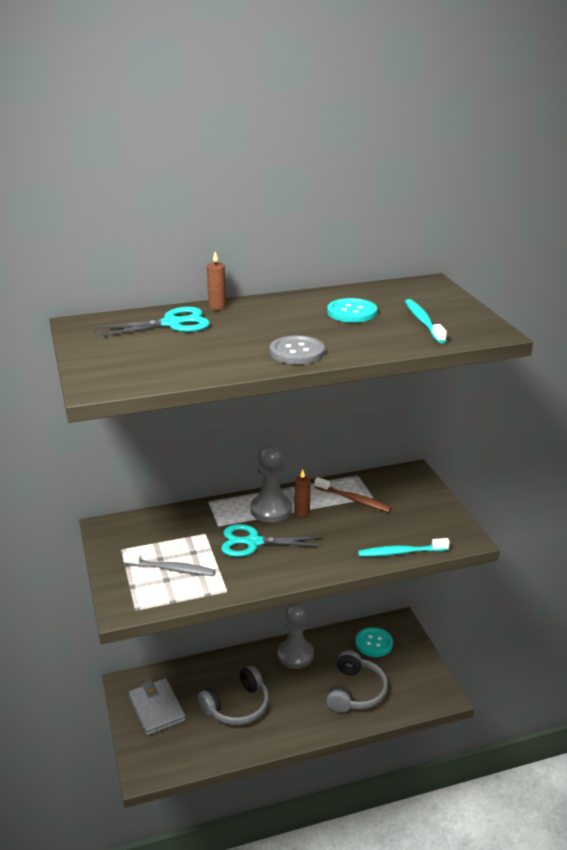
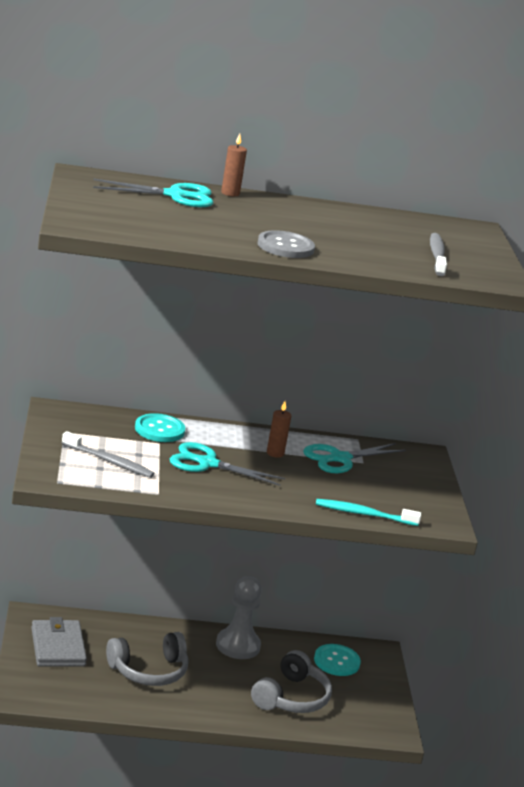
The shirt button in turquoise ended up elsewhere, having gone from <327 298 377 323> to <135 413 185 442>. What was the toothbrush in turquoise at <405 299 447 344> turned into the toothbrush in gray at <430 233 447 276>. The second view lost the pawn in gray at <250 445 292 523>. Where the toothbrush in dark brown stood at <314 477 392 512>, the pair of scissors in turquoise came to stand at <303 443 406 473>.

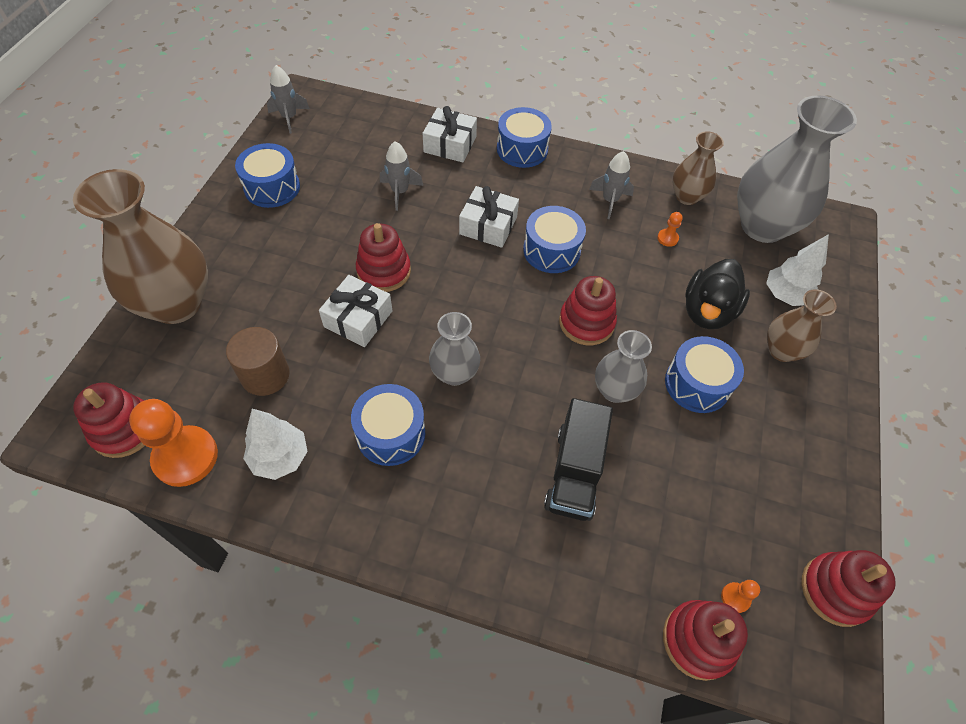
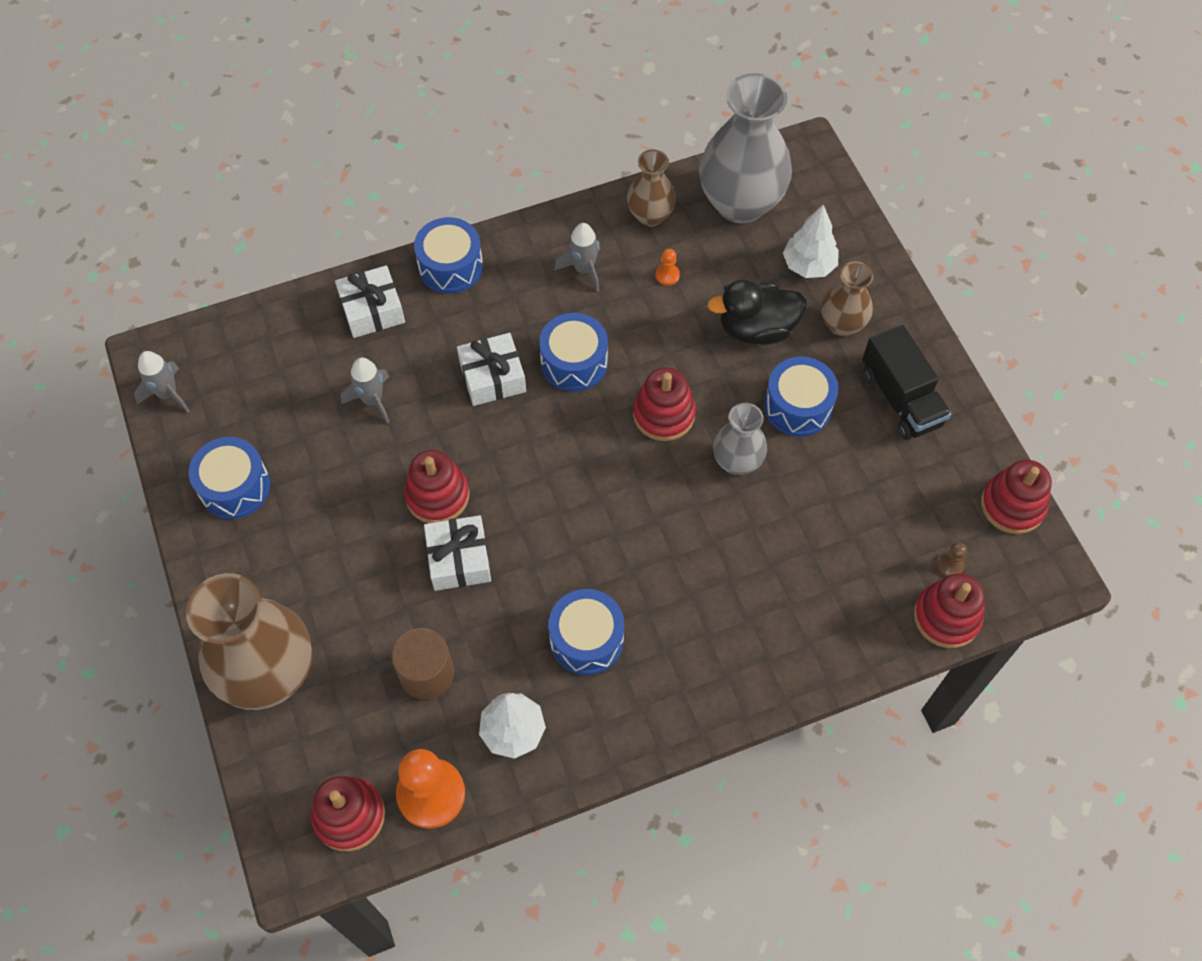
The toy duck in ebony at <685 259 750 329> ended up facing another way, 90 degrees clockwise from before. The second view lost the flower vase in gray at <429 312 480 386>. The lorry in ebony ended up elsewhere, having gone from <544 398 613 521> to <862 325 951 440>. What was the pawn in bright orange at <721 580 760 613> turned into the pawn in dark brown at <936 542 967 577>.

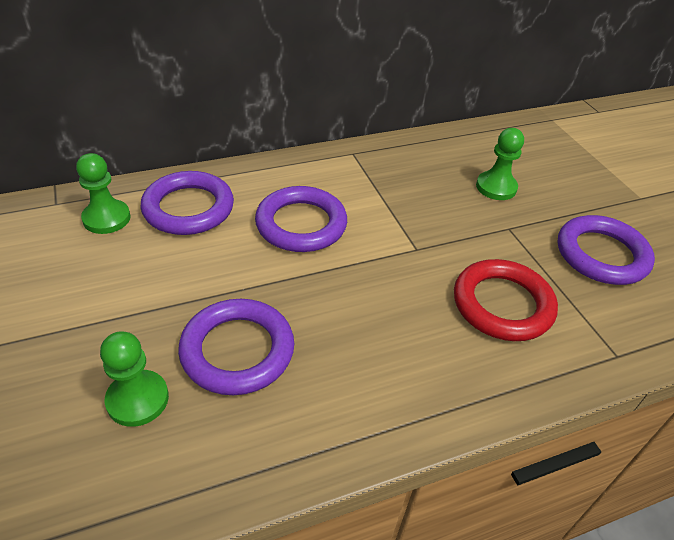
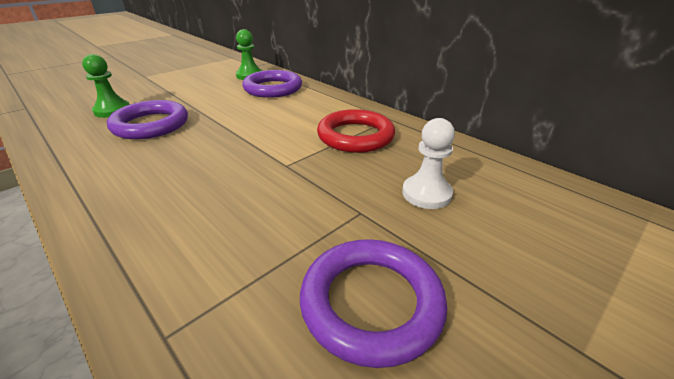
What was the pawn in leaf-green at <476 128 524 200> turned into the pawn in pure white at <402 118 455 209>. The second view lost the hoop in violet at <255 186 347 252>. The hoop in red ended up elsewhere, having gone from <454 259 558 341> to <317 109 395 153>.

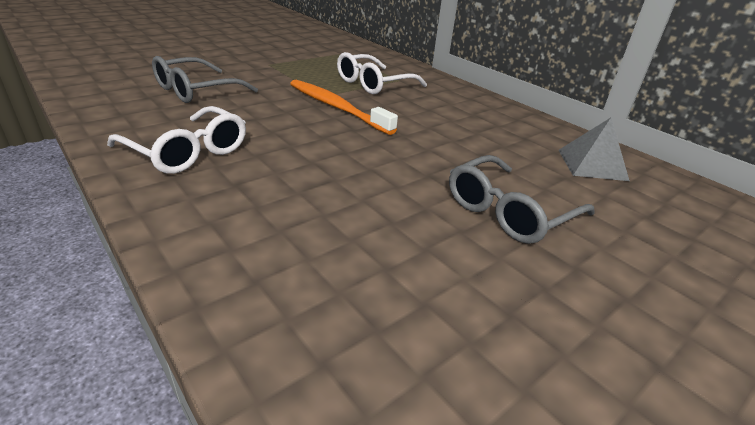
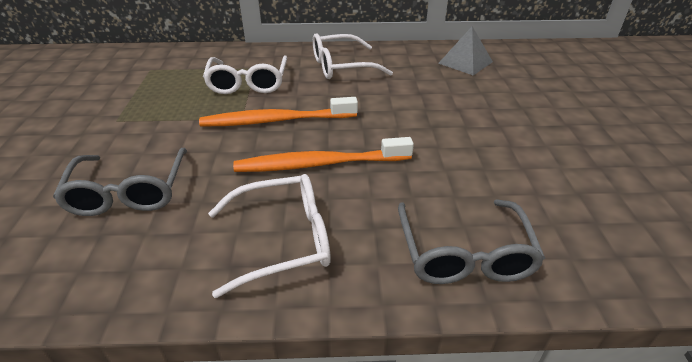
The spectacles in gray ended up elsewhere, having gone from <449 155 595 244> to <398 200 545 284>. The second view gained the spectacles in pure white at <313 33 393 79>. The second view gained the toothbrush in bright orange at <233 137 414 172>.

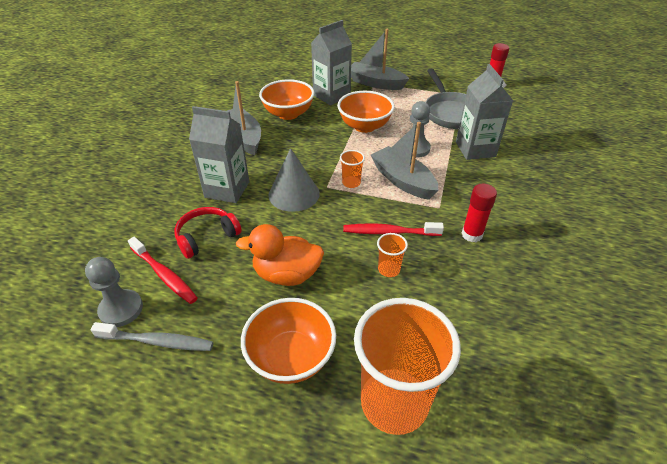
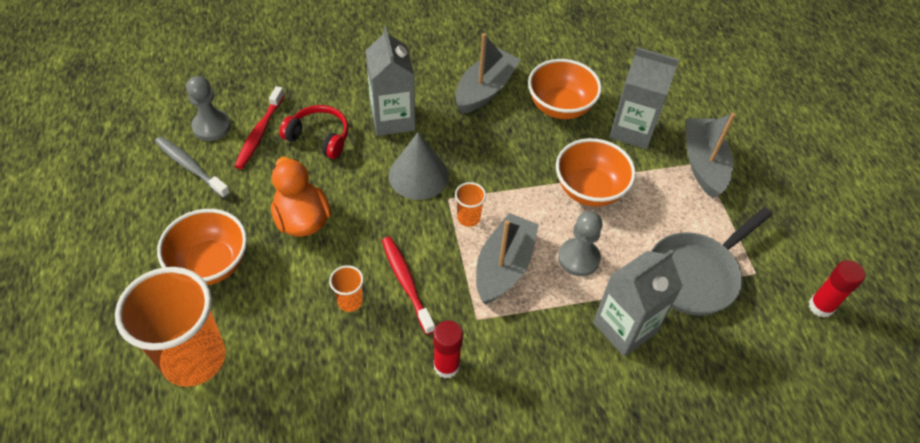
The toothbrush in gray at <91 322 214 351> ended up facing another way, 150 degrees clockwise from before.

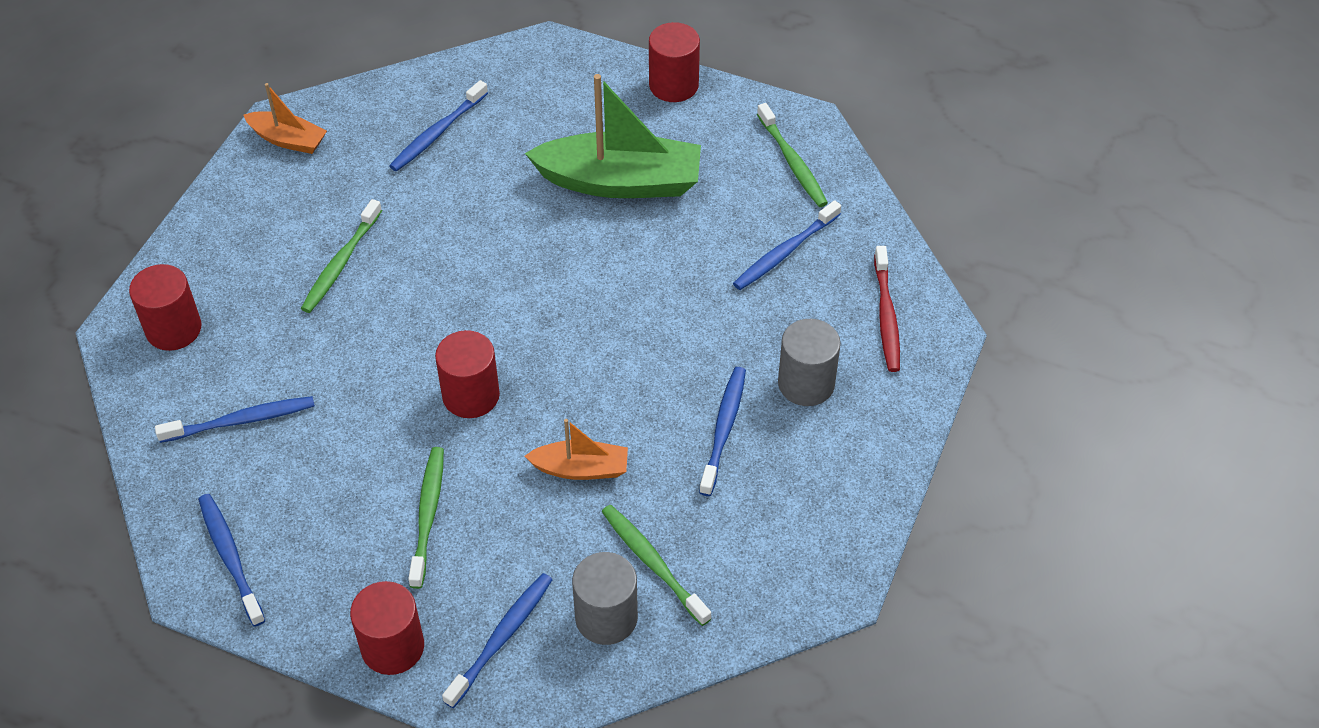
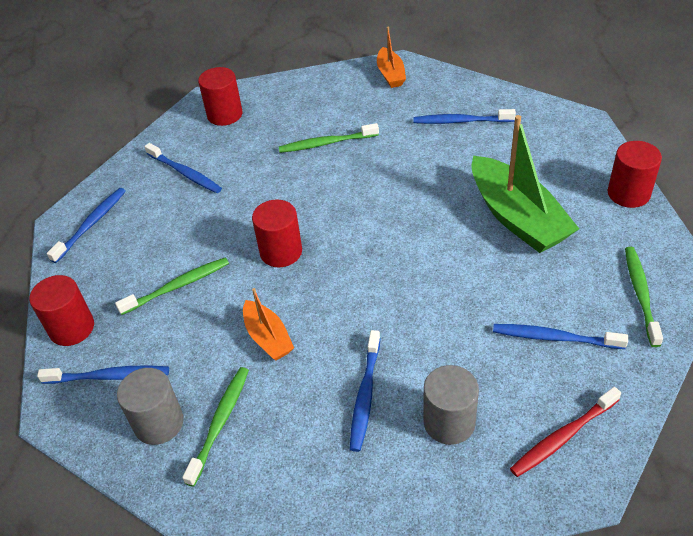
The toothbrush in leaf-green at <757 103 828 207> ended up facing another way, 150 degrees clockwise from before. The toothbrush in cobalt at <699 367 746 496> ended up facing another way, 120 degrees clockwise from before.

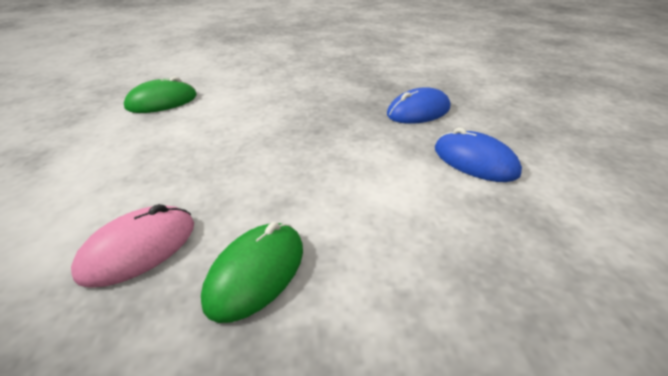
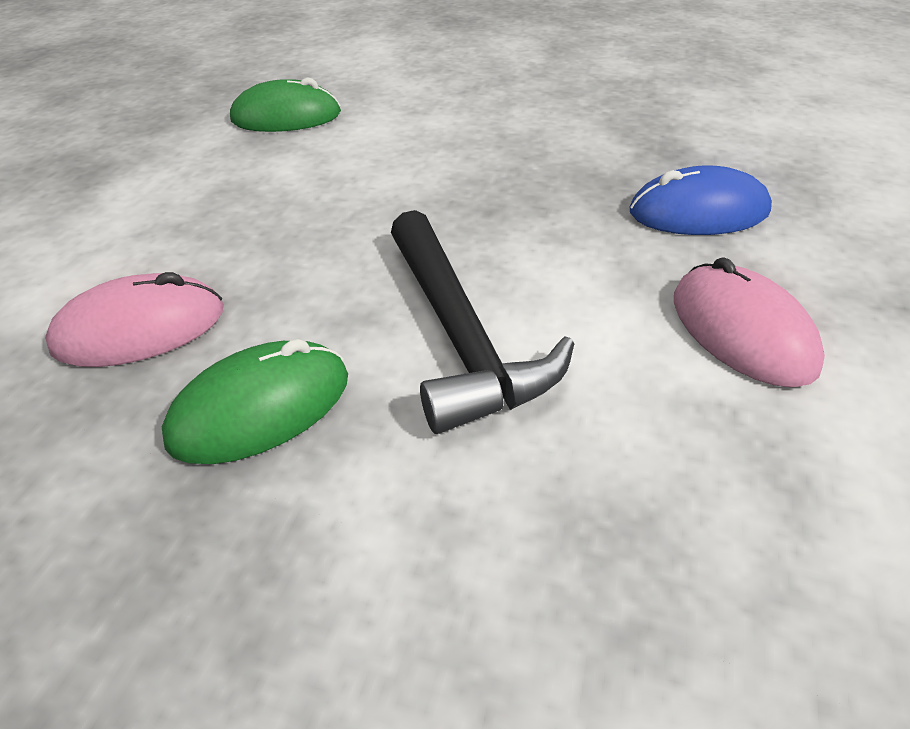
What was the mouse in cobalt at <435 127 522 182> turned into the mouse in rosy at <674 257 825 387>. The second view gained the hammer in ebony at <391 210 574 434>.

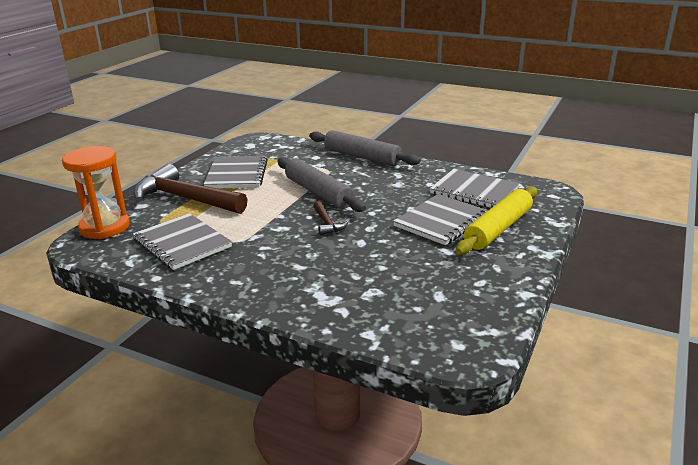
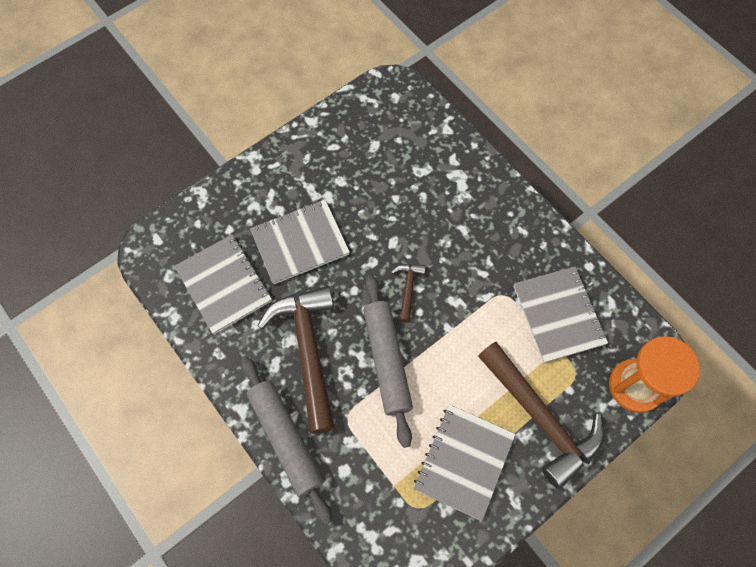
The second view lost the pastry roller in yellow at <456 186 537 255>. The second view gained the hammer in dark brown at <258 286 335 434>.

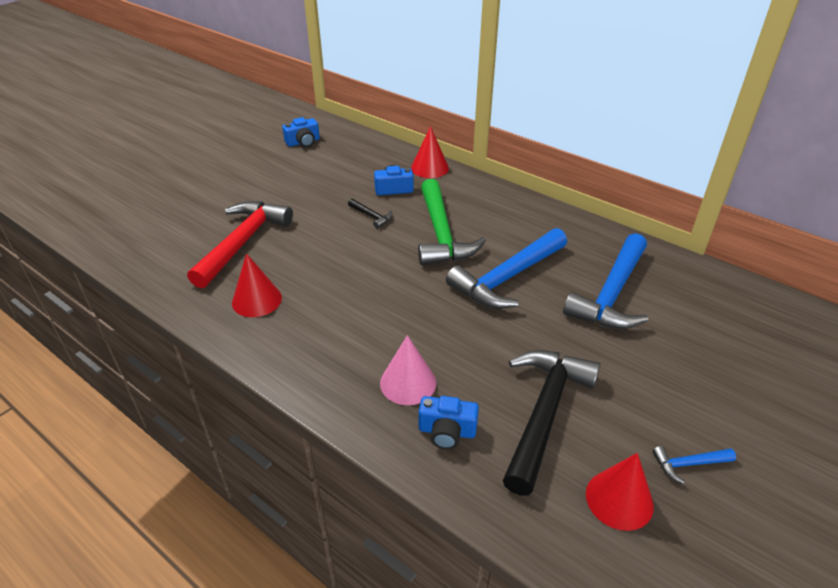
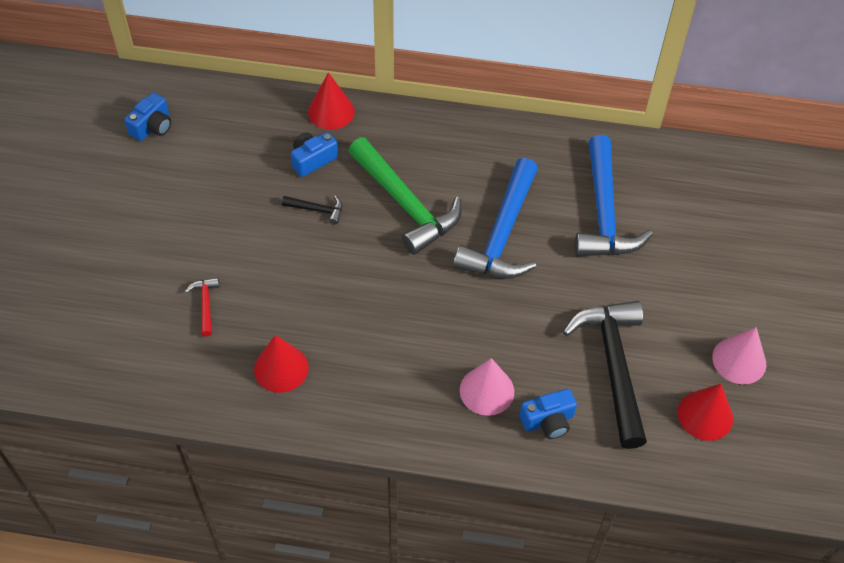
The size of the hammer in red at <187 201 293 288> changed by a factor of 0.42. Where the hammer in cobalt stood at <652 446 736 484>, the solid cone in rosy came to stand at <712 327 766 384>.

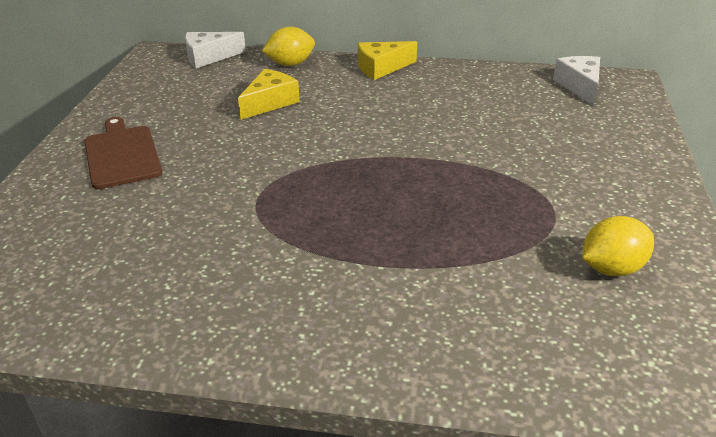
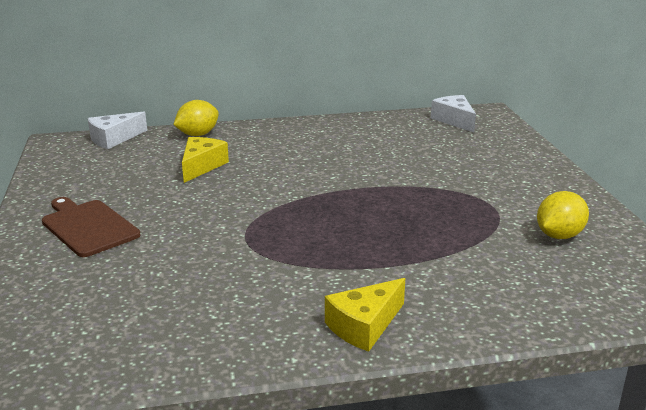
The cheese wedge in yellow ended up elsewhere, having gone from <358 41 417 80> to <325 278 405 352>.

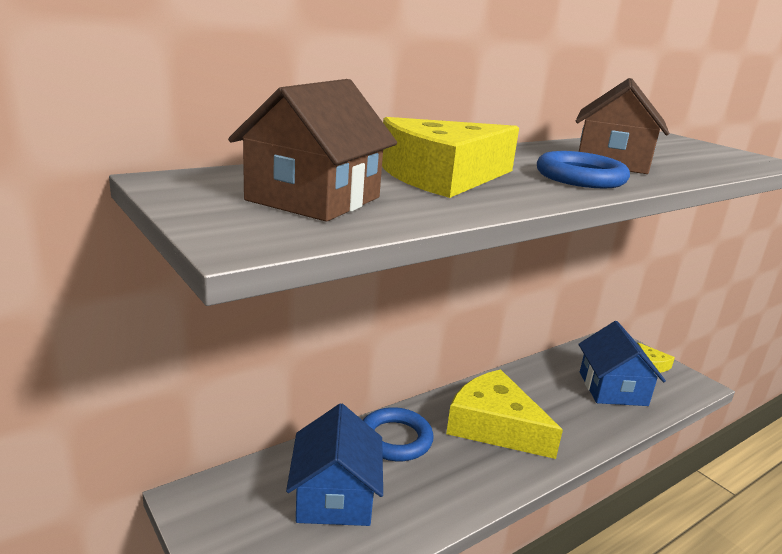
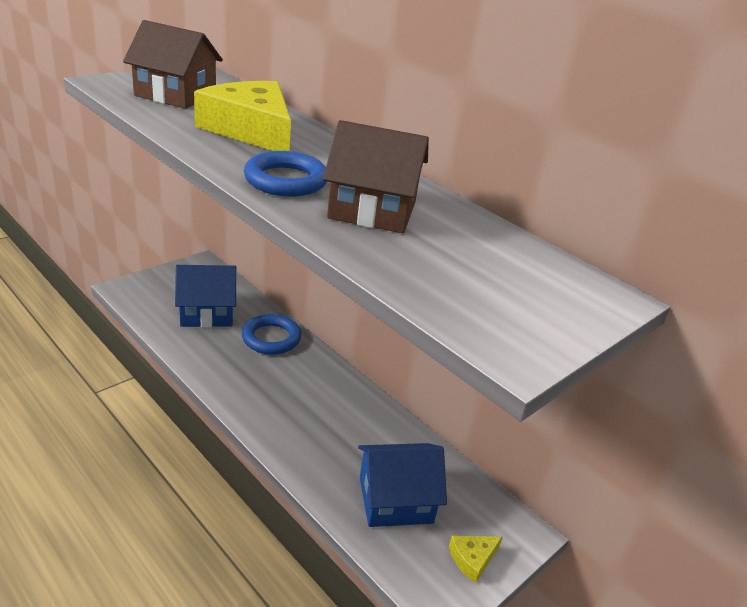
The second view lost the cheese wedge in yellow at <446 369 563 459>.

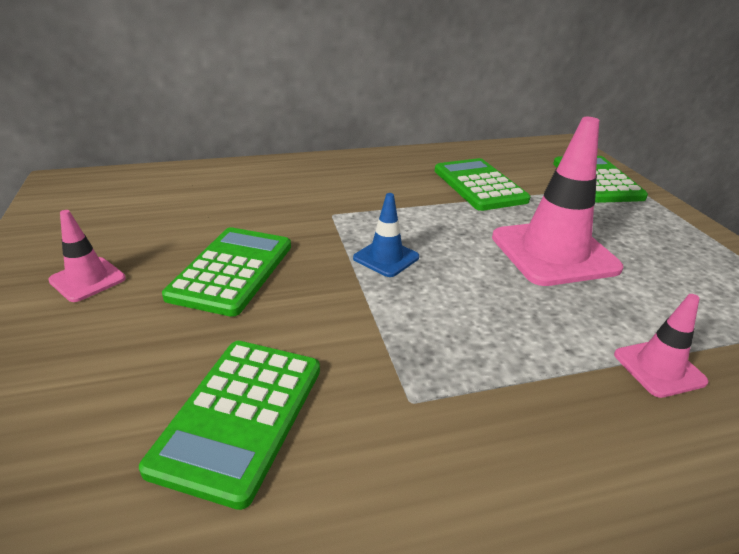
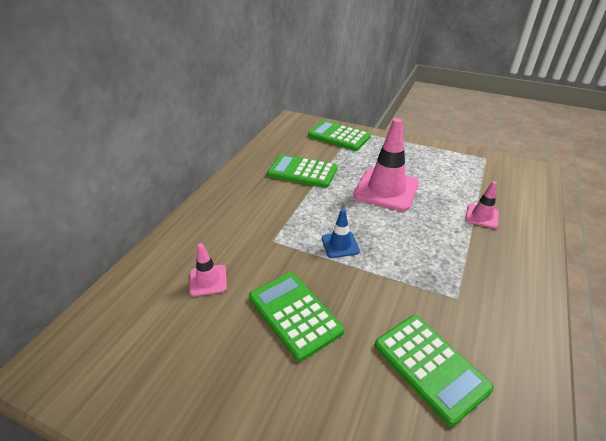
The road cone in rosy ended up elsewhere, having gone from <48 210 126 302> to <189 243 227 296>.

